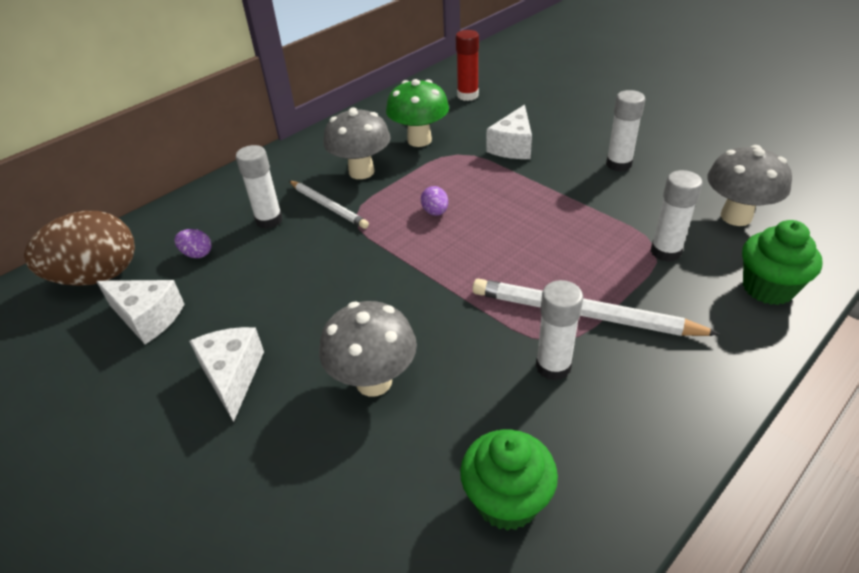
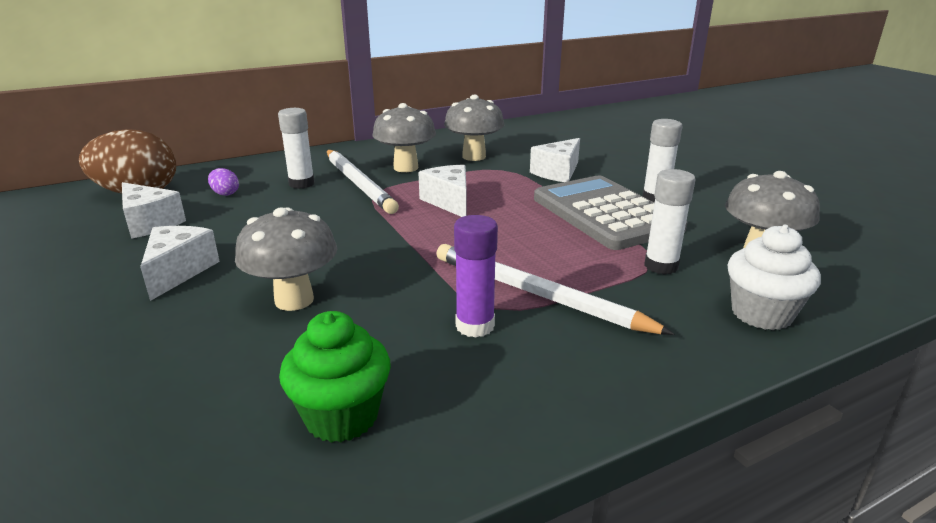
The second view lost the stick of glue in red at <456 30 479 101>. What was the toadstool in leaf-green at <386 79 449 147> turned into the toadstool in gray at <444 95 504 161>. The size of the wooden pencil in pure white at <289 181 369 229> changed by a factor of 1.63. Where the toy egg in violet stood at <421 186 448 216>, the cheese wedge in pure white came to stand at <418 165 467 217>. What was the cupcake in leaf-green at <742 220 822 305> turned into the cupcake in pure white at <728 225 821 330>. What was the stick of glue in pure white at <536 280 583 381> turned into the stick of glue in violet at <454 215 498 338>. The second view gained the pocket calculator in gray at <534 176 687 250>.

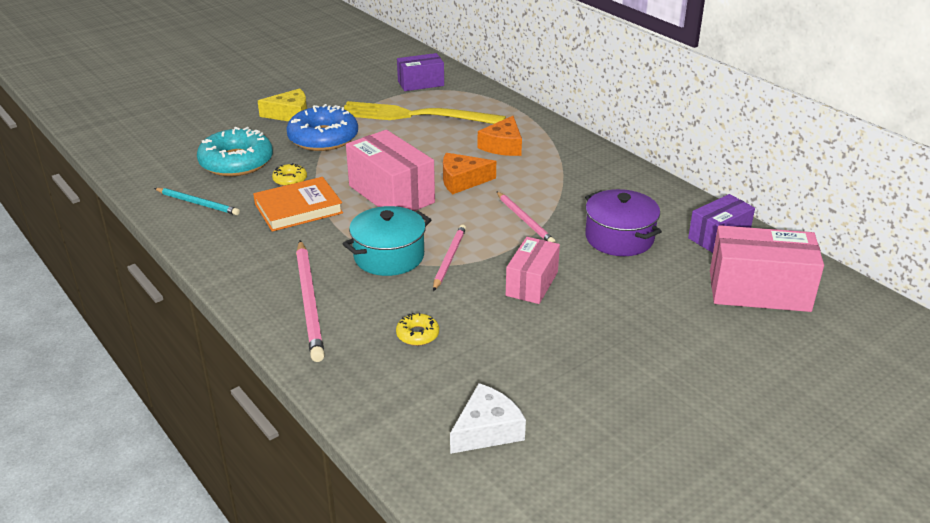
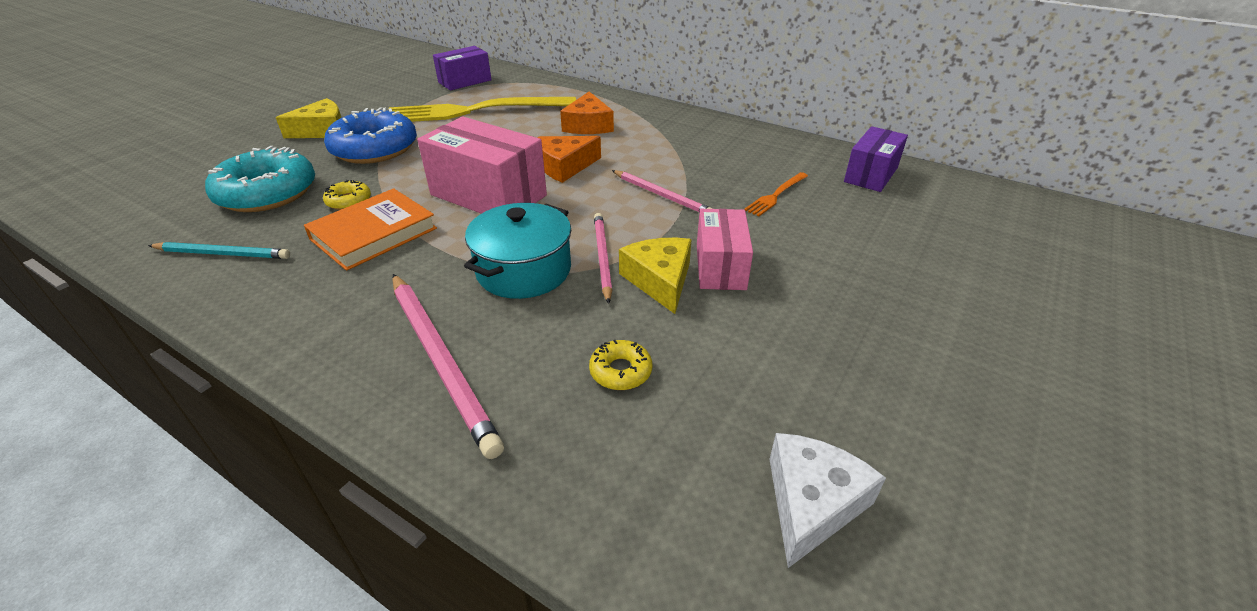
Where the cooking pot in violet stood at <585 189 662 256>, the dinner fork in bright orange came to stand at <744 172 808 216>. The second view lost the package in rosy at <710 225 824 312>. The second view gained the cheese wedge in yellow at <619 238 692 314>.

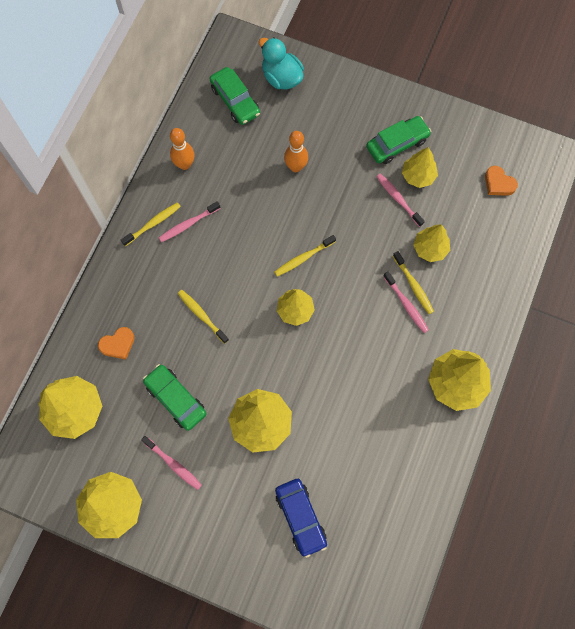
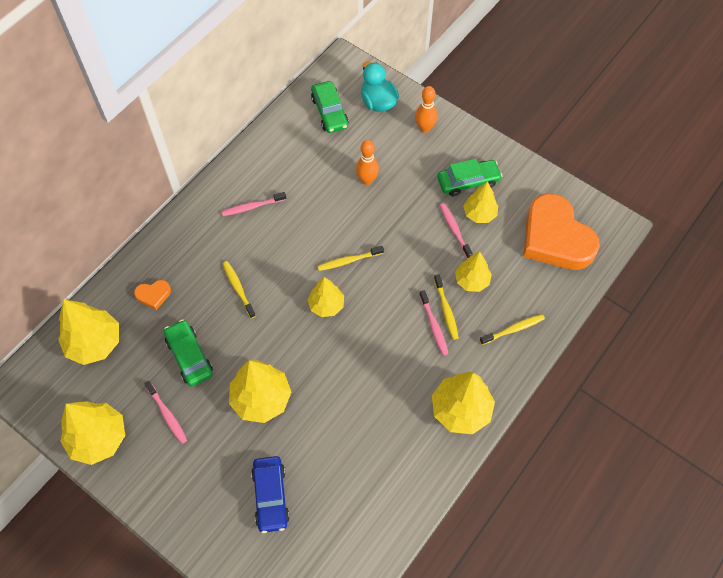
The skittle in bright orange ended up elsewhere, having gone from <170 128 195 170> to <415 86 437 133>. The size of the love heart in bright orange at <485 166 518 196> changed by a factor of 2.46. The toothbrush in yellow ended up elsewhere, having gone from <121 202 181 246> to <480 314 545 345>.

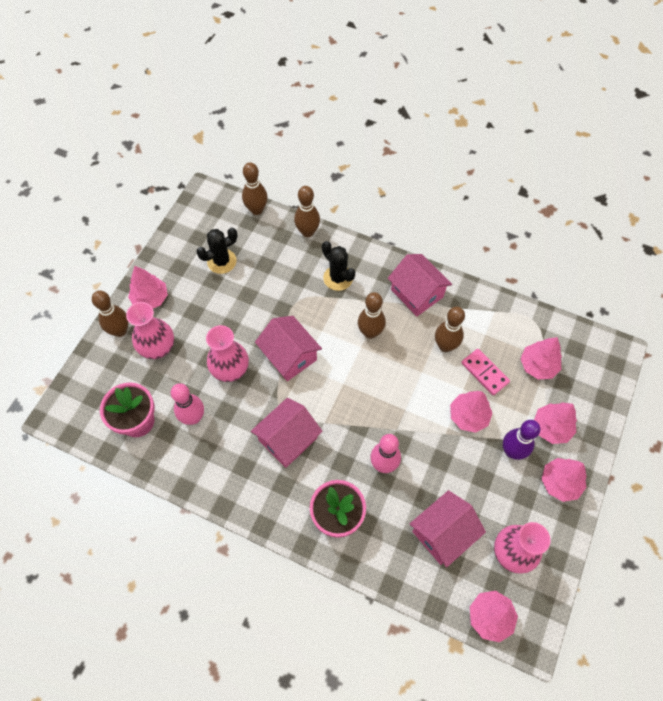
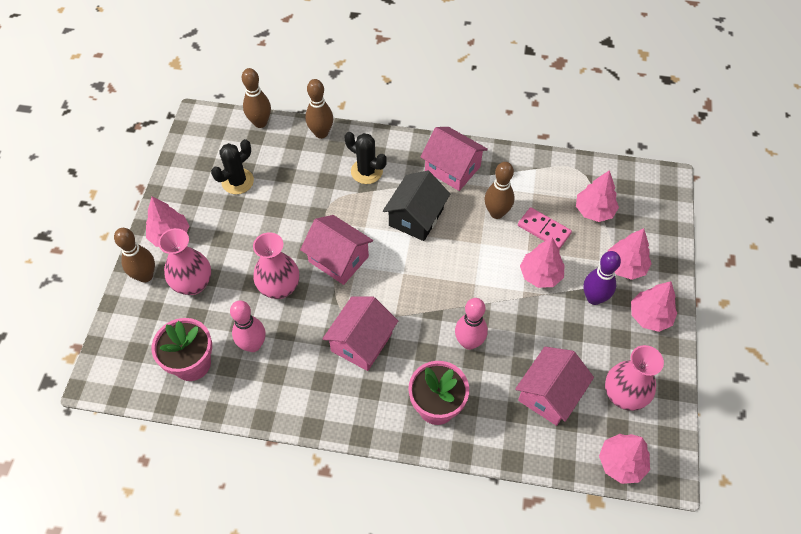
Where the skittle in dark brown stood at <358 292 385 339>, the toy house in ebony came to stand at <383 171 450 241>.

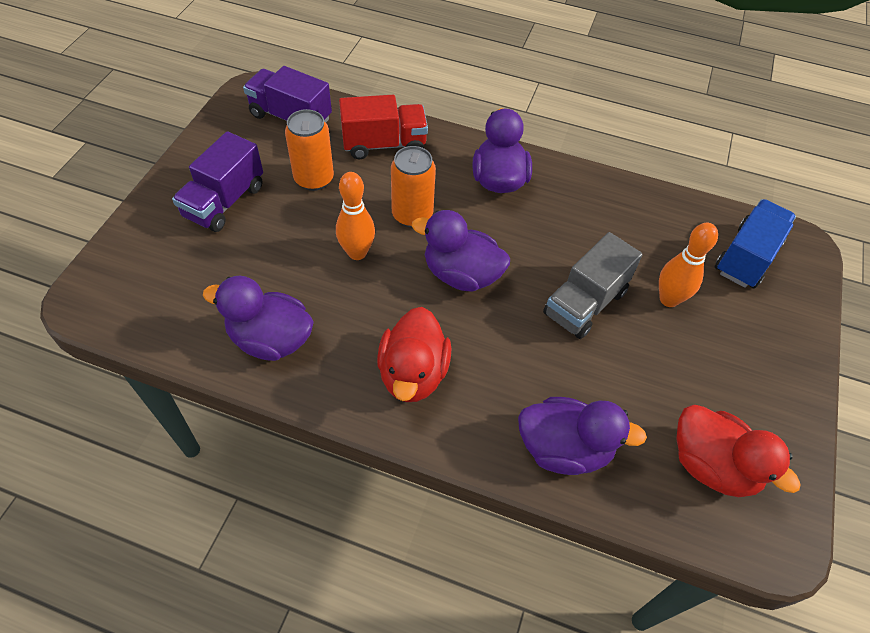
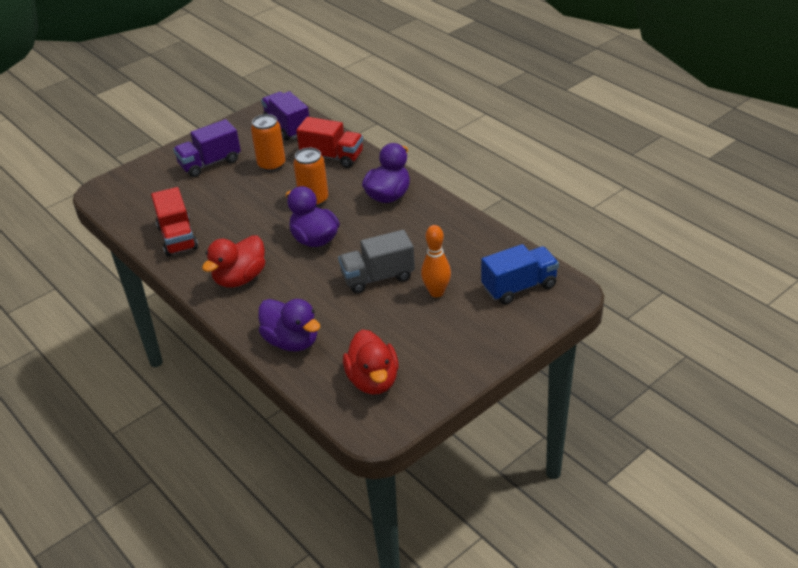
The second view lost the skittle in bright orange at <336 172 375 260>. Where the toy duck in violet stood at <203 276 314 361>, the lorry in red came to stand at <151 187 198 257>.

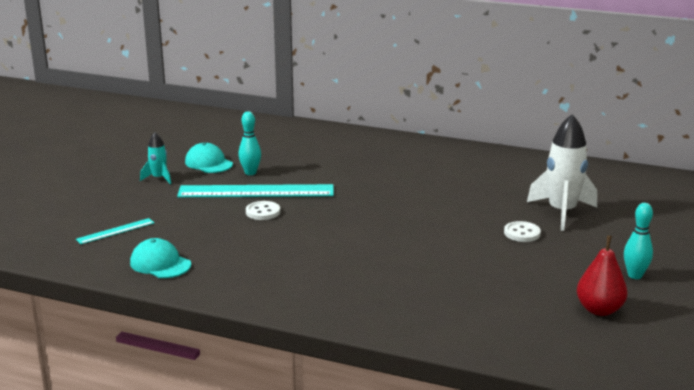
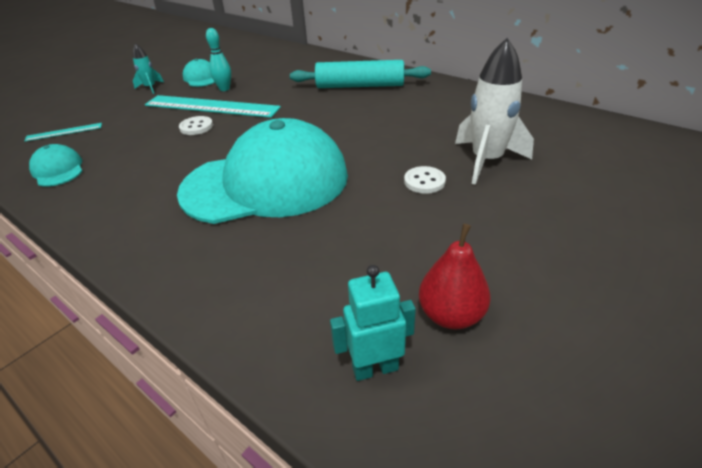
The second view lost the skittle in turquoise at <624 203 653 279>. The second view gained the pastry roller in turquoise at <290 60 431 88>. The second view gained the baseball cap in turquoise at <177 118 348 224>. The second view gained the robot in turquoise at <330 265 416 381>.

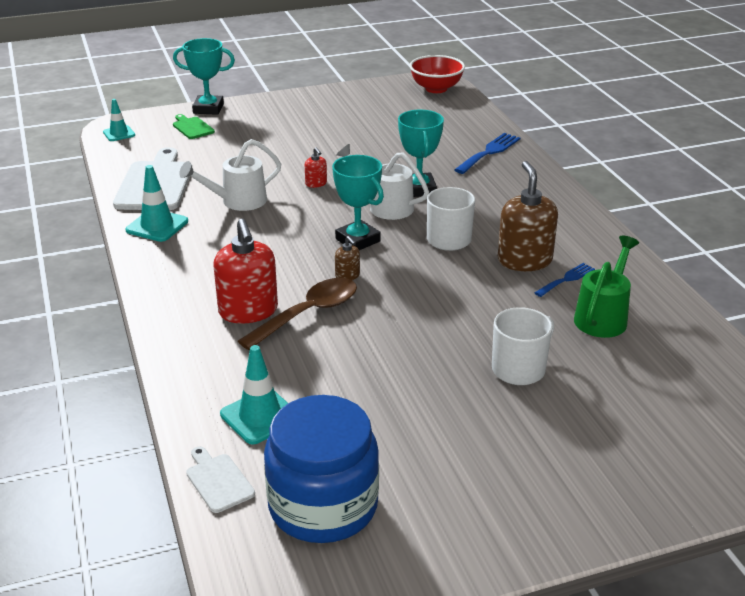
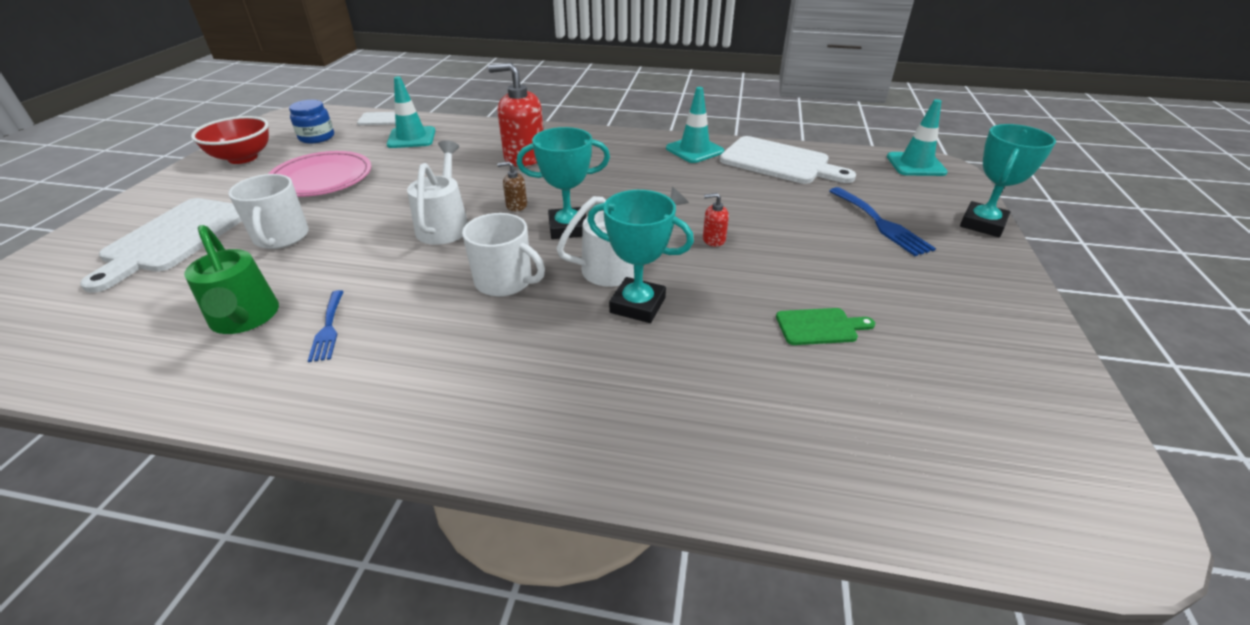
The bowl in red ended up elsewhere, having gone from <409 55 465 93> to <191 116 269 164>. The size of the road cone in turquoise at <103 99 135 141> changed by a factor of 1.54. The cutting board in leaf-green ended up elsewhere, having gone from <173 114 215 139> to <776 308 875 345>. The dinner fork in cobalt ended up elsewhere, having gone from <454 133 520 174> to <829 187 936 256>. The watering pot in pure white ended up elsewhere, having gone from <179 139 281 211> to <407 140 468 245>. The second view lost the pump bottle in dark brown at <498 161 558 271>. The second view lost the teaspoon in dark brown at <238 278 357 350>. The size of the jar in cobalt at <264 395 379 543> changed by a factor of 0.50. The second view gained the dinner plate in rosy at <268 151 371 197>. The second view gained the cutting board in pure white at <80 198 242 293>.

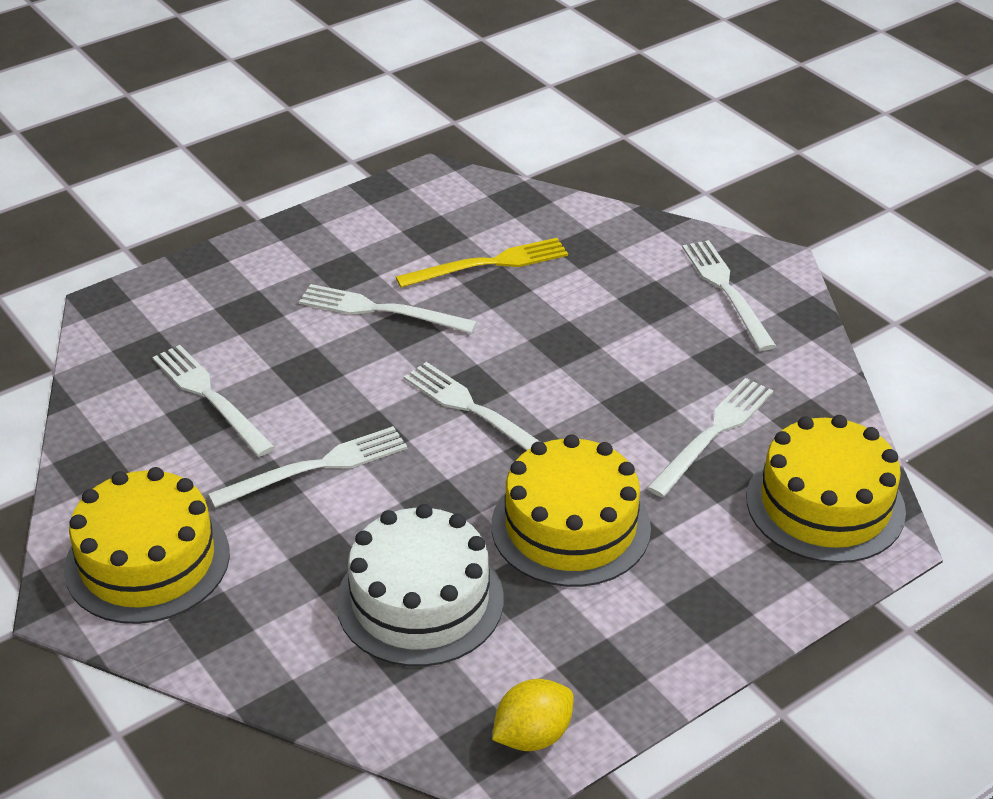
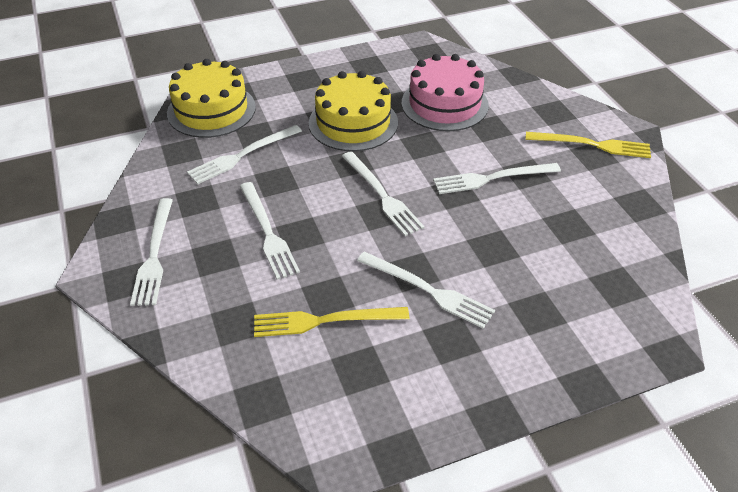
The dinner fork in pure white ended up elsewhere, having gone from <152 345 275 457> to <240 182 300 280>. Where the gateau in yellow stood at <64 467 230 624>, the dinner fork in yellow came to stand at <525 132 651 158>. What was the gateau in pure white at <336 504 504 666> turned into the gateau in rosy at <402 54 489 131>. The second view lost the citrus fruit in yellow at <492 679 574 751>.

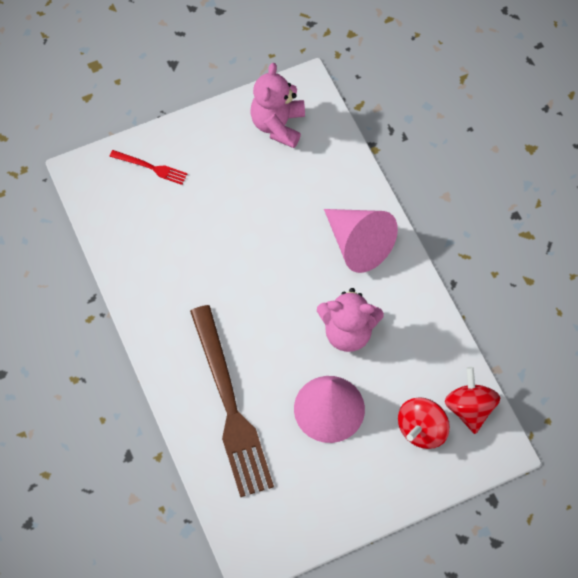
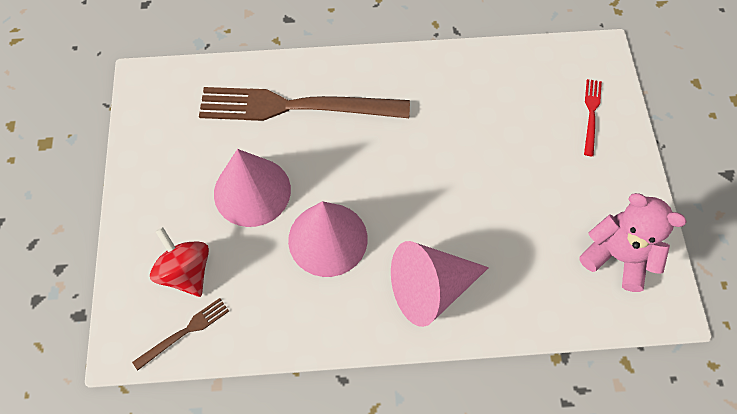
The dinner fork in red at <109 150 187 185> ended up facing another way, 150 degrees clockwise from before. Where the teddy in rosy stood at <317 288 384 352>, the solid cone in rosy came to stand at <288 201 368 277>. Where the whirligig in red stood at <445 367 500 434>, the dinner fork in dark brown came to stand at <132 298 229 370>.

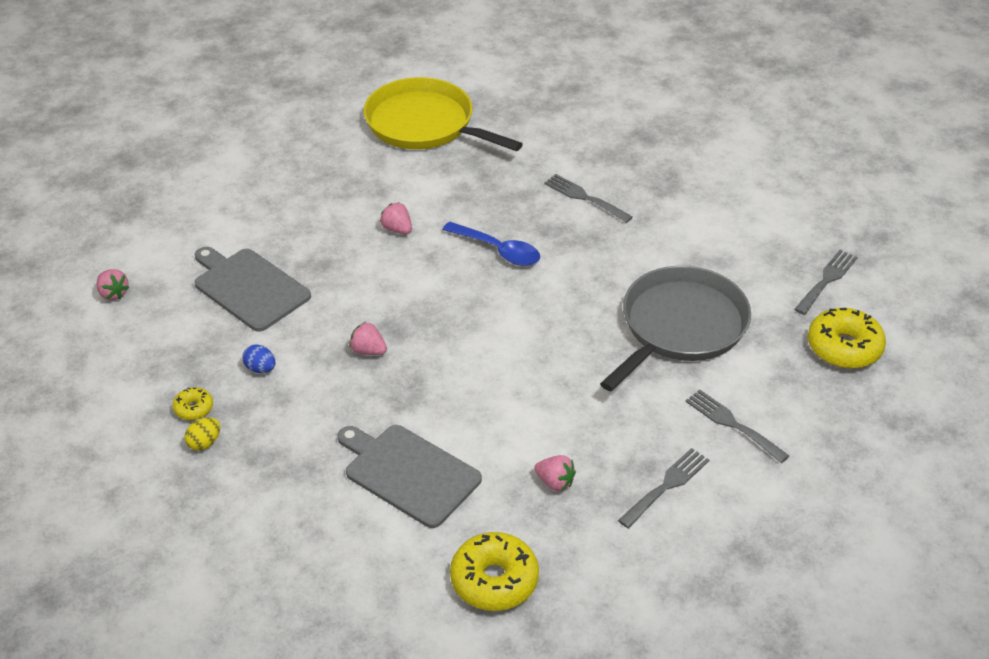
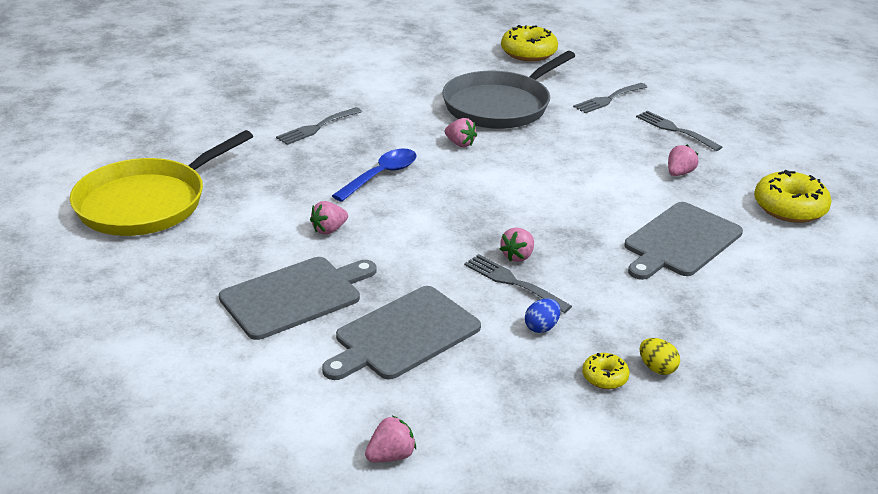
The dinner fork in gray ended up elsewhere, having gone from <794 250 858 315> to <464 254 572 313>. The skillet in gray at <600 266 751 391> ended up facing another way, 90 degrees counterclockwise from before. The second view gained the berry in rosy at <445 118 477 147>. The second view gained the cutting board in gray at <219 257 377 340>.

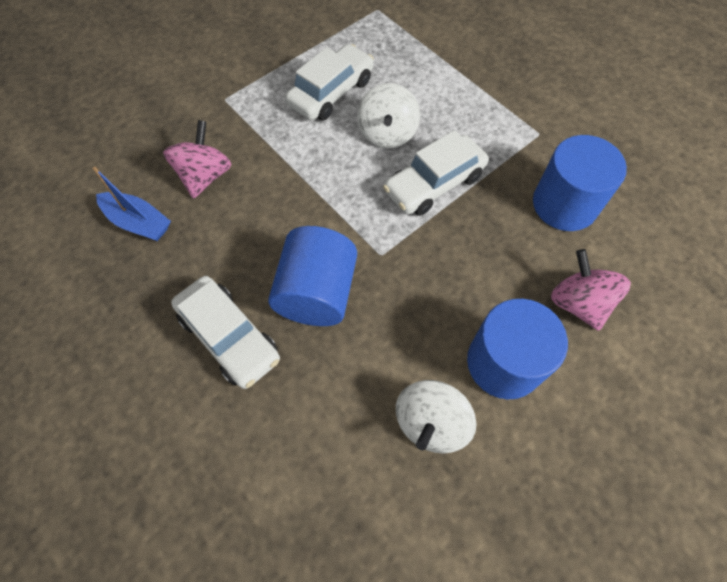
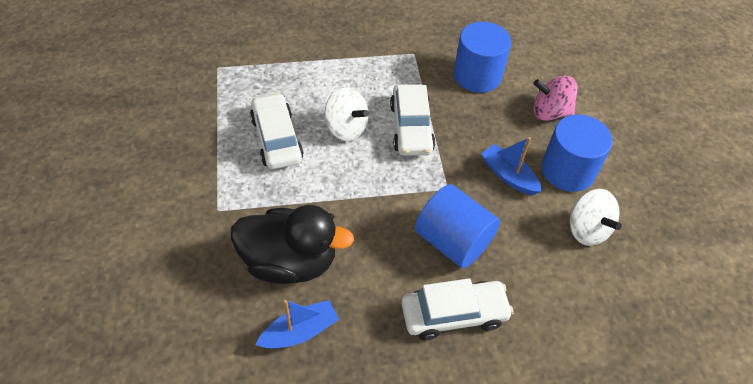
Where the whirligig in rosy stood at <163 120 232 199>, the toy duck in ebony came to stand at <231 205 354 284>. The second view gained the boat in cobalt at <481 137 542 195>.

